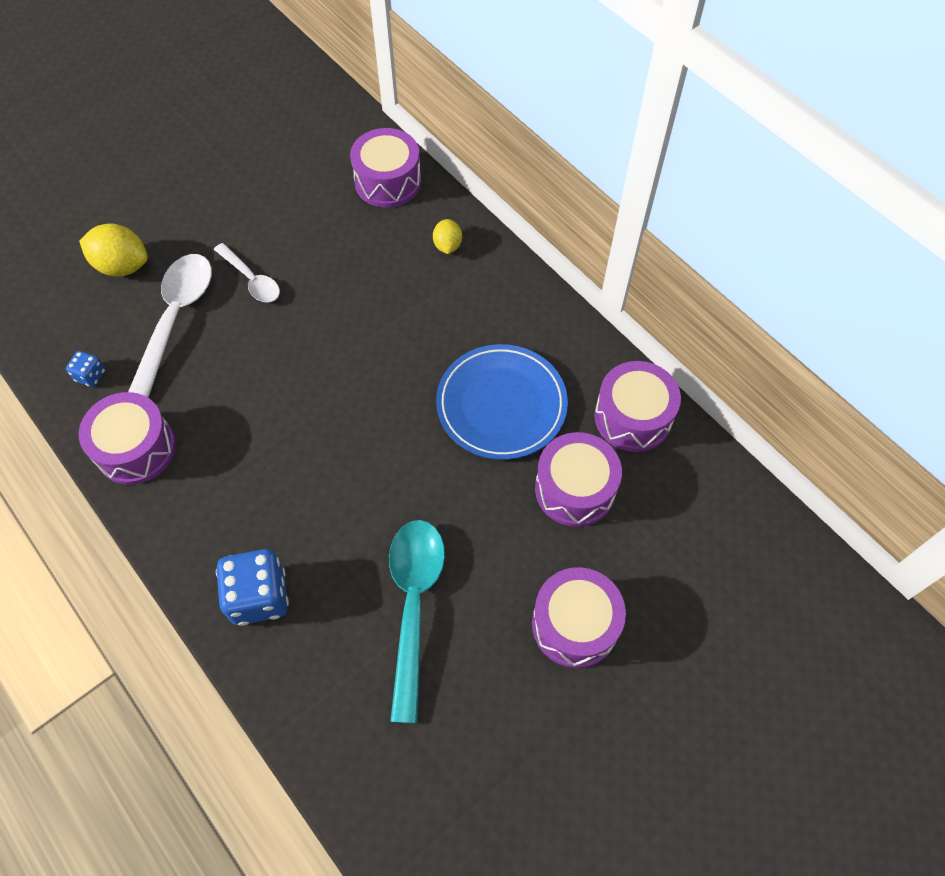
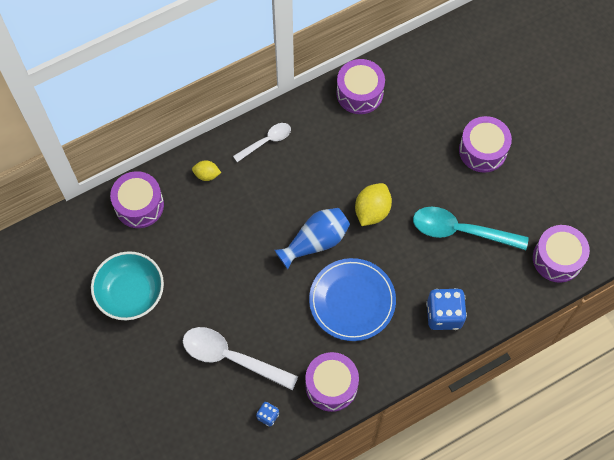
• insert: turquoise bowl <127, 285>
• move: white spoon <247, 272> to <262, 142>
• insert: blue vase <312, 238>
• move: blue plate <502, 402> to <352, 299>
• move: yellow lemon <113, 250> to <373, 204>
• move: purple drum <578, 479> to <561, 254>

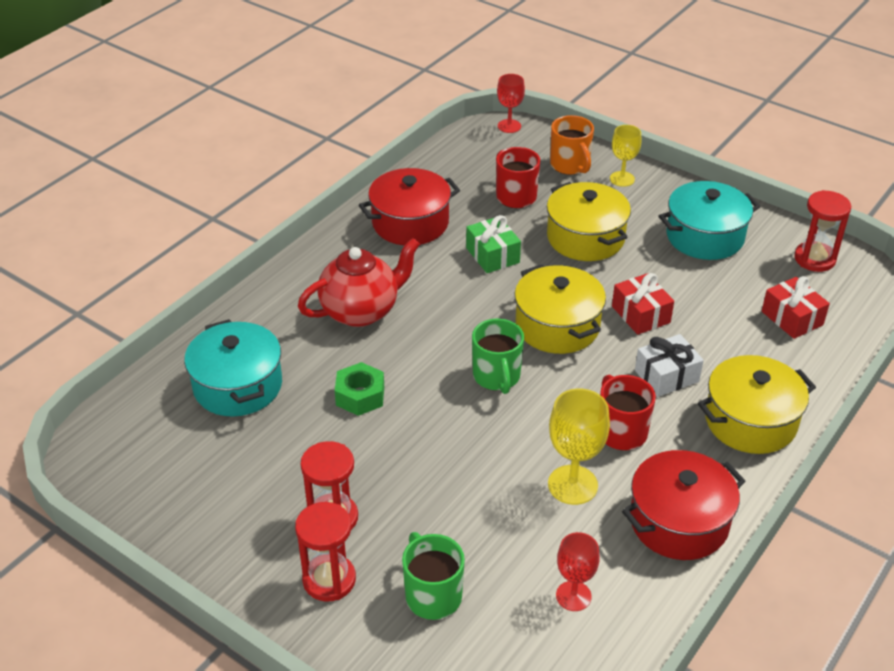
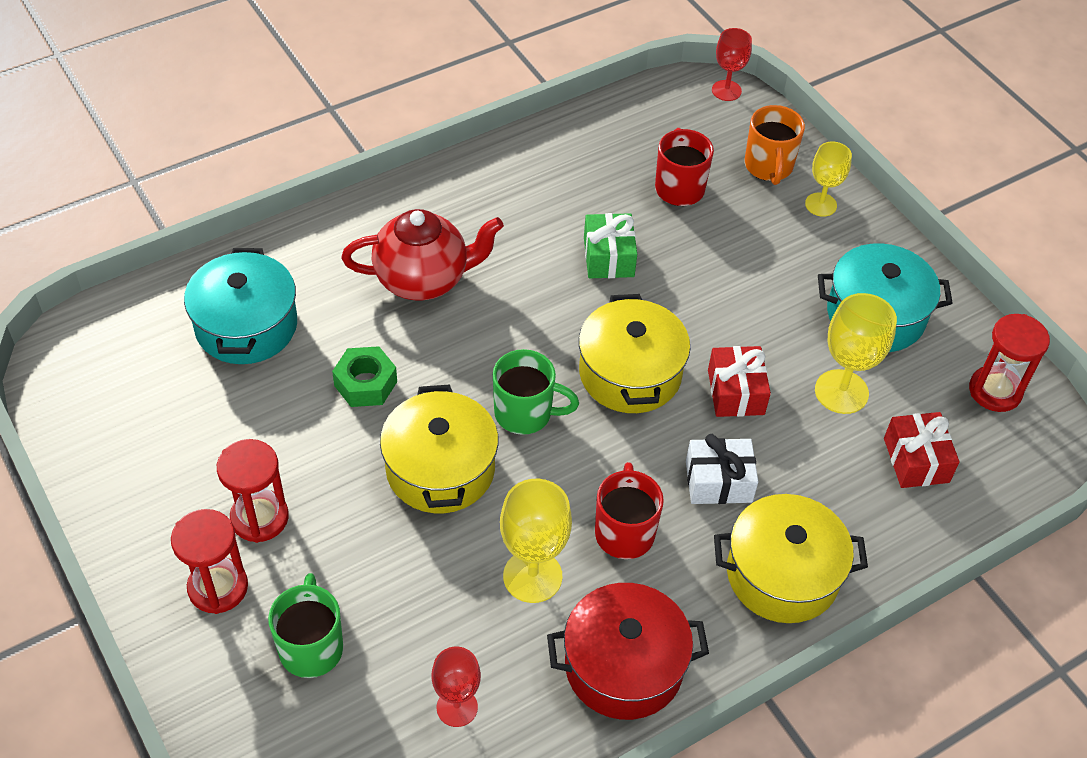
• move: yellow pot <589, 221> to <439, 448>
• rotate: green mug <498, 356> = <536, 392> 90 degrees counterclockwise
• insert: yellow goblet <856, 353>
• delete: red pot <409, 206>

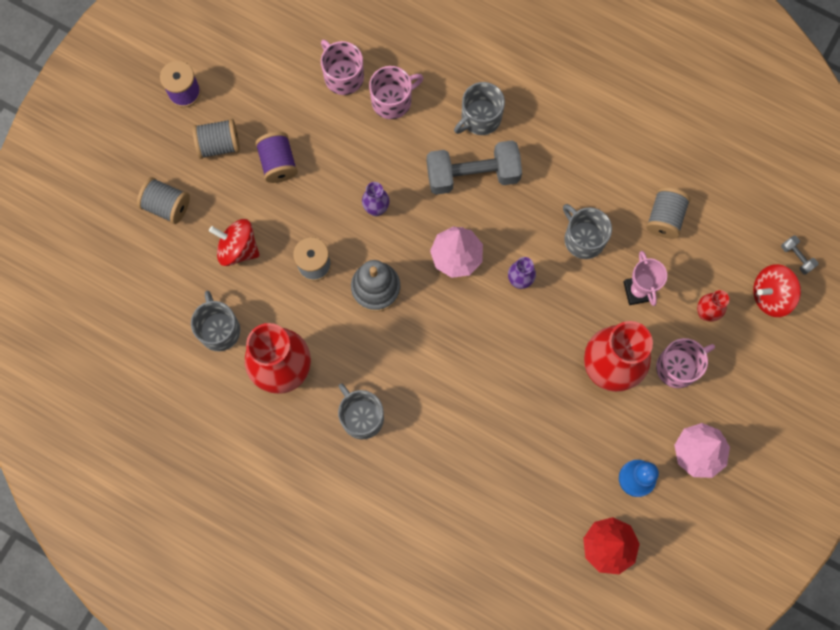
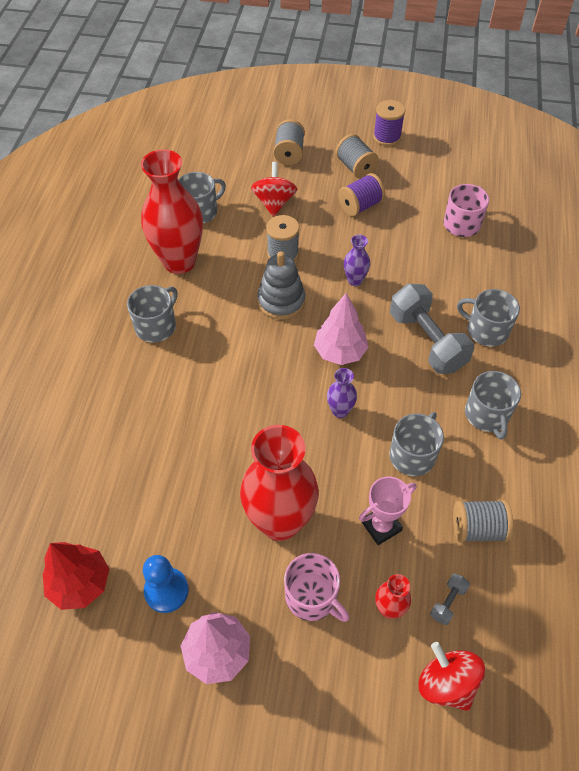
• move: grey dumbbell <800, 255> to <450, 599>
• insert: grey mug <493, 405>
• delete: pink mug <396, 92>

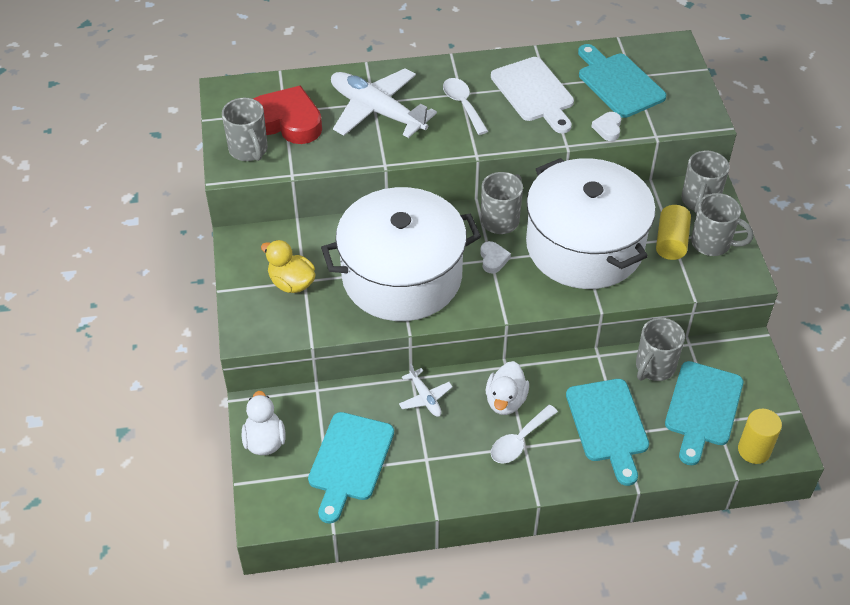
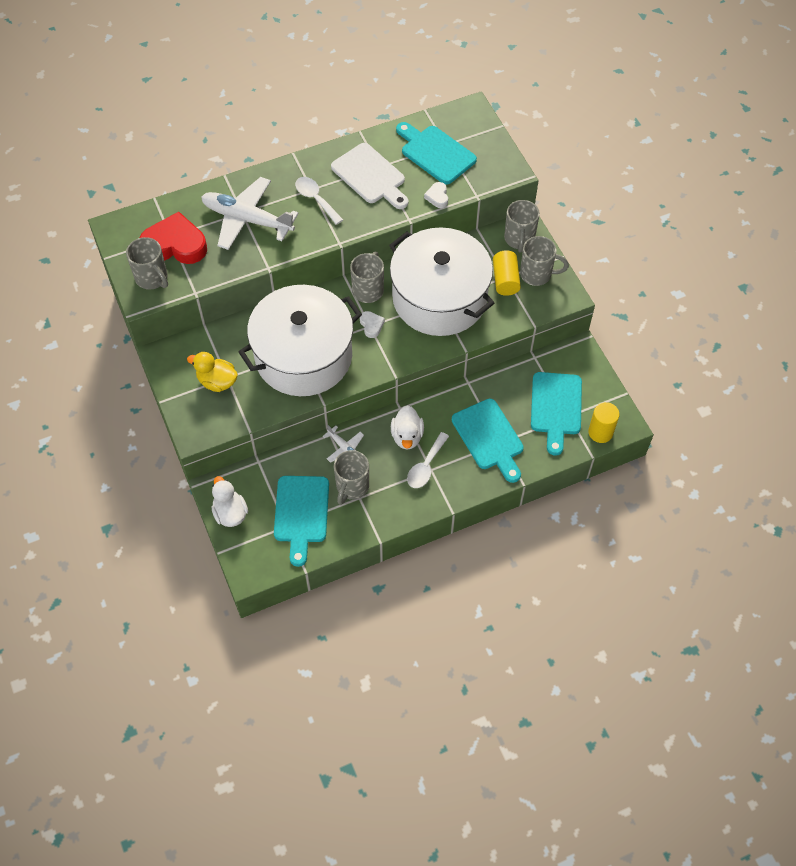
• move: grey mug <660, 349> to <351, 477>

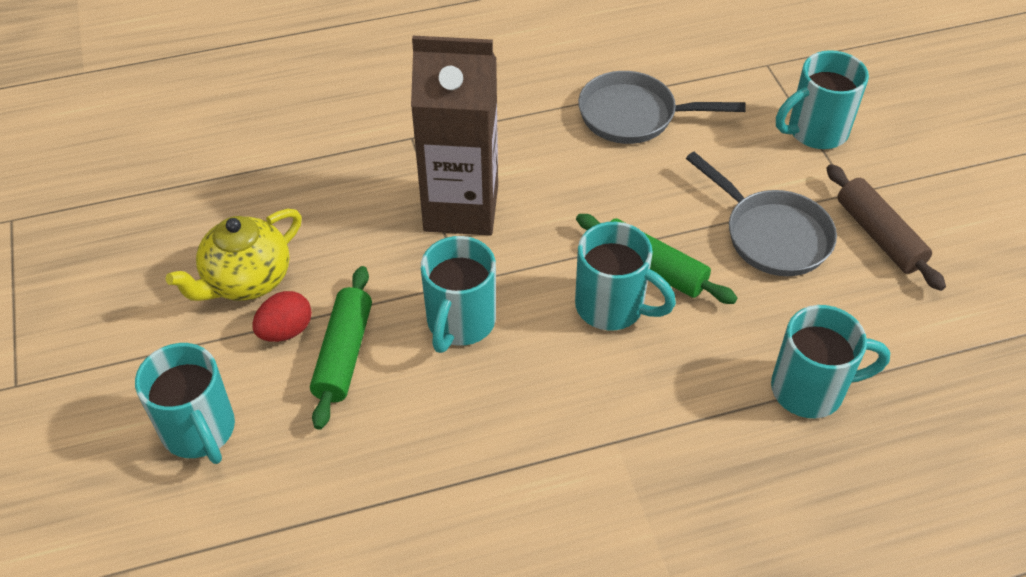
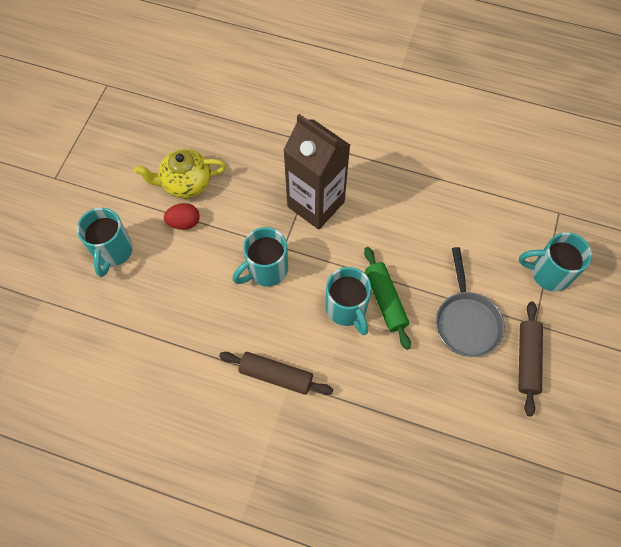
• insert: brown rolling pin <276, 373>
• delete: green rolling pin <341, 348>
• delete: grey pan <662, 107>
• delete: turquoise mug <830, 361>

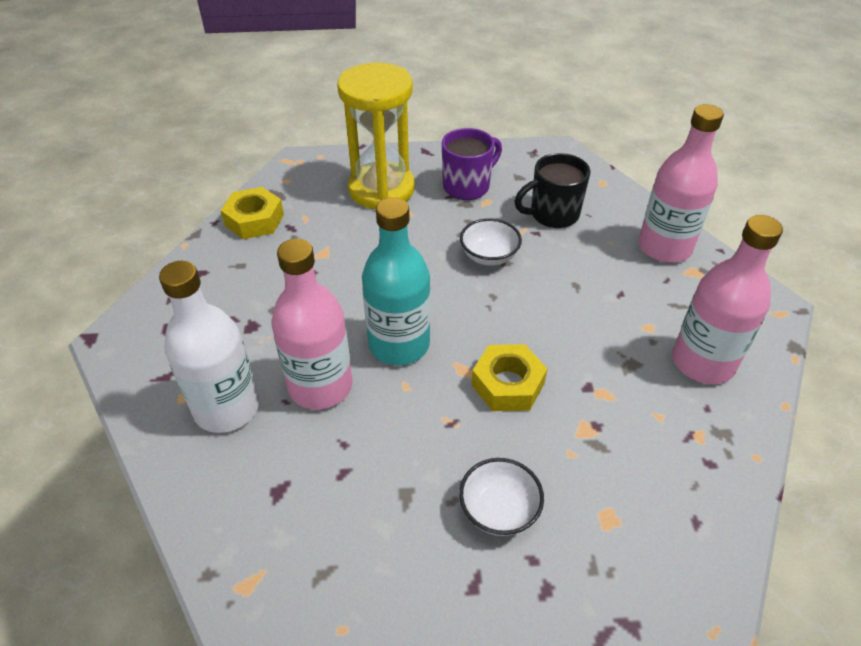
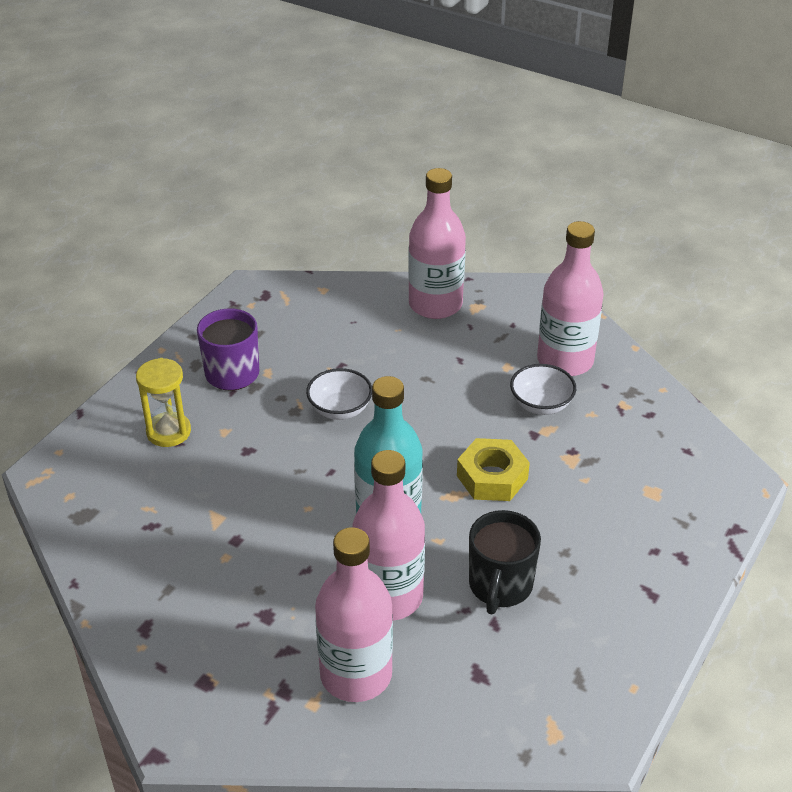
• resize: yellow hourglass <376, 136> = <163, 402> x0.55
• recolor: white bottle <209, 347> to pink bottle <354, 614>
• move: black mug <552, 190> to <505, 562>
• move: white bowl <501, 497> to <543, 389>
• delete: yellow nut <252, 213>

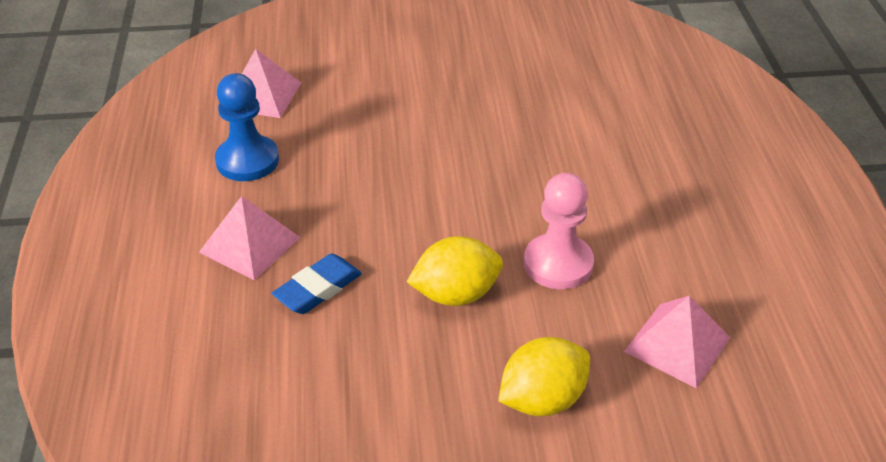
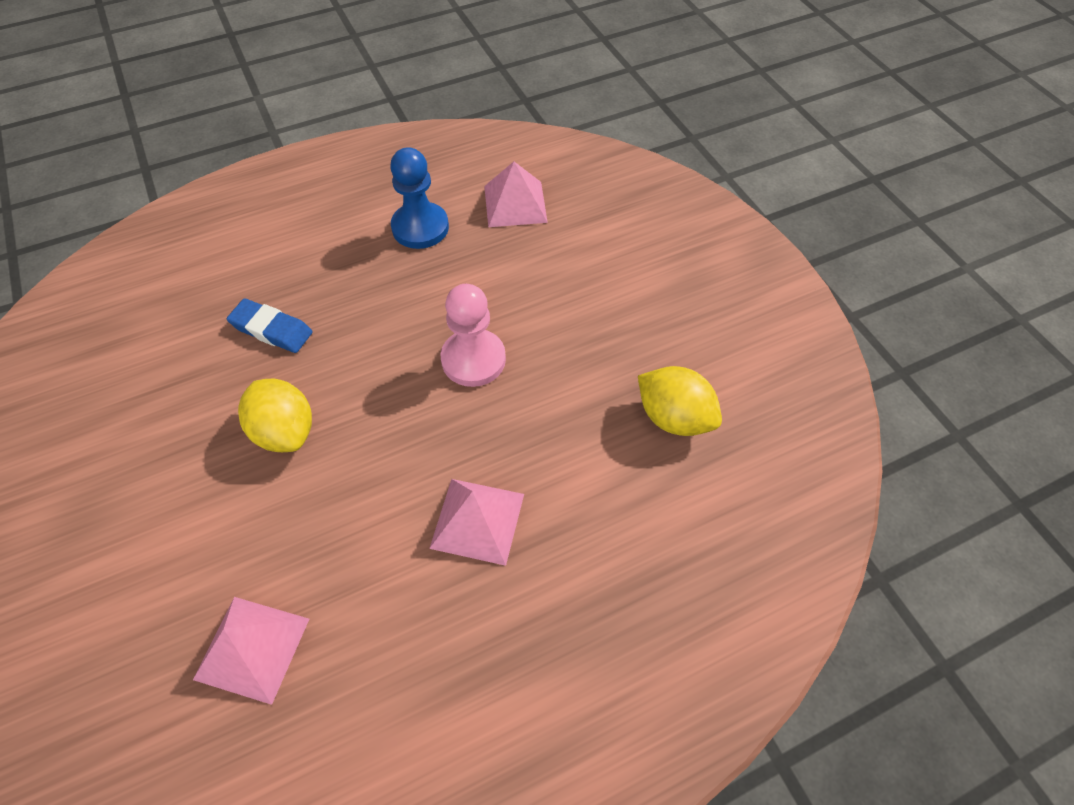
• move: pink pyramid <250, 238> to <476, 522>
• move: pink pawn <559, 231> to <473, 335>
• move: yellow lemon <544, 376> to <680, 401>

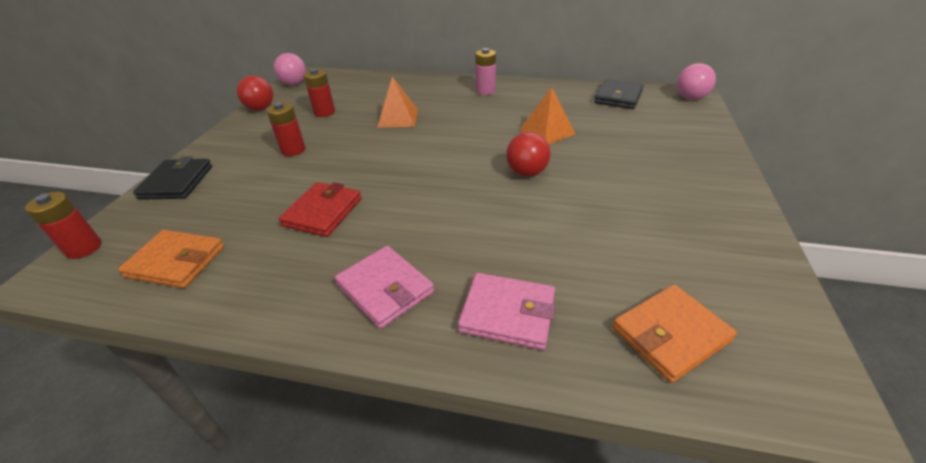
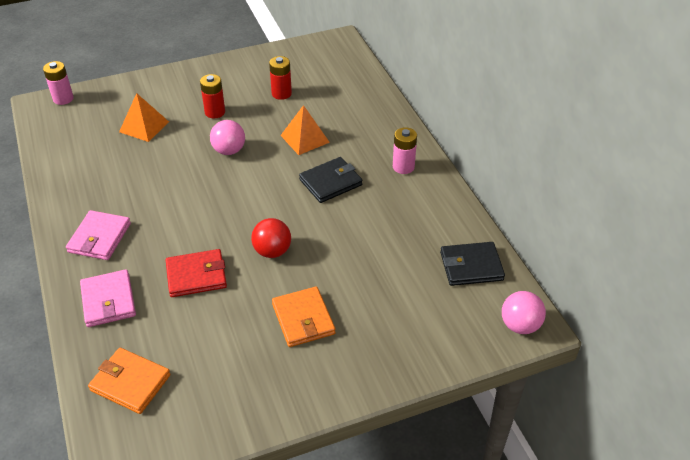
• recolor: red battery <63, 225> to pink battery <58, 83>
• move: orange pyramid <547, 115> to <144, 117>
• move: red wallet <320, 209> to <196, 273>
• move: pink ball <290, 69> to <227, 137>
• move: orange wallet <171, 259> to <304, 316>
• move: black wallet <172, 178> to <330, 180>
• delete: red ball <255, 92>

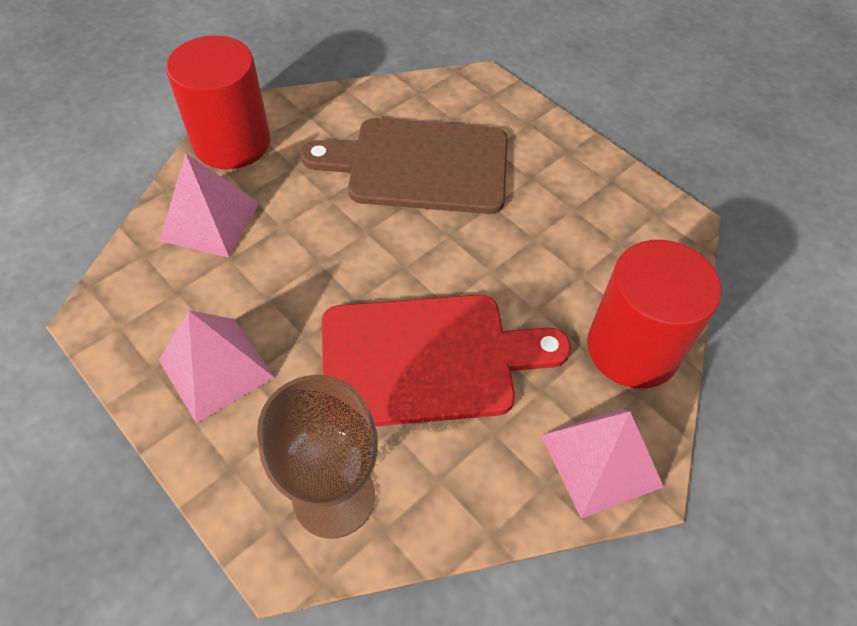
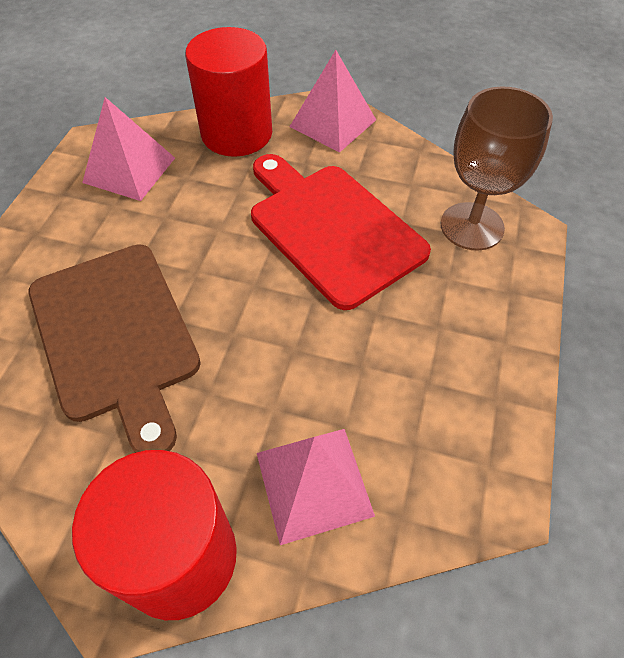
• move: pink pyramid <217, 366> to <128, 149>

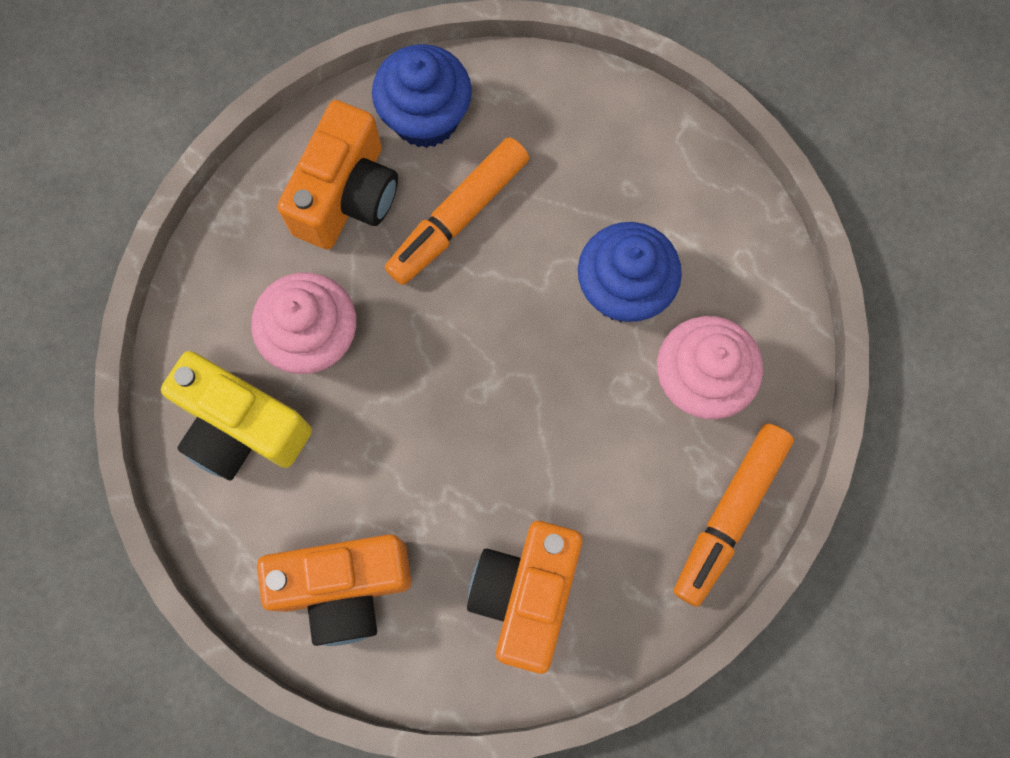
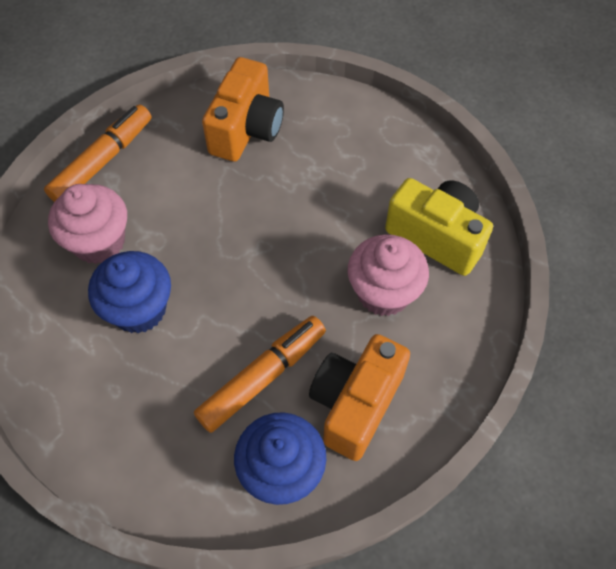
• delete: orange camera <334, 590>

